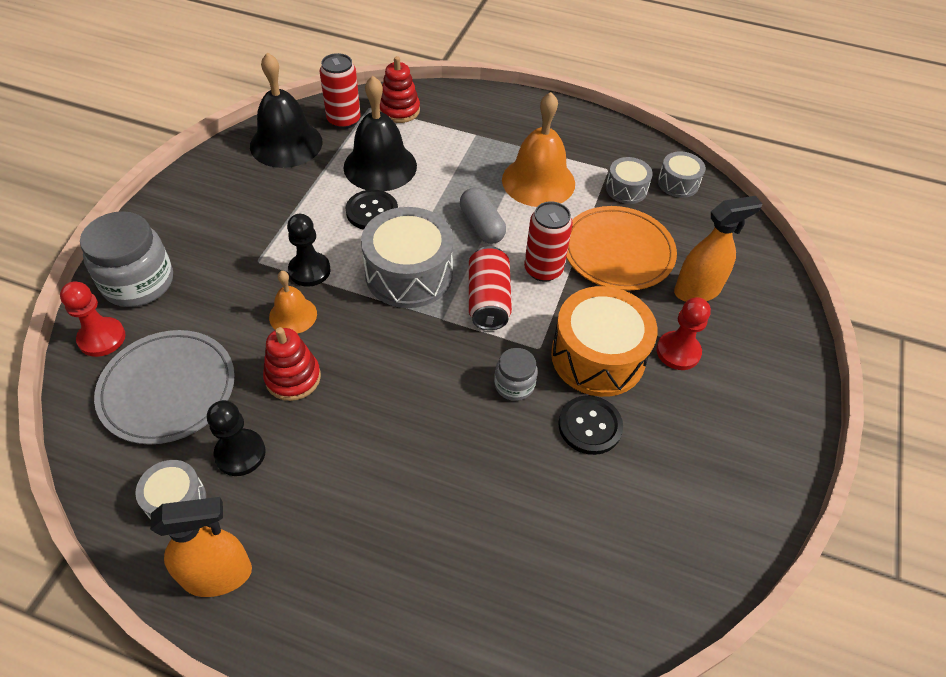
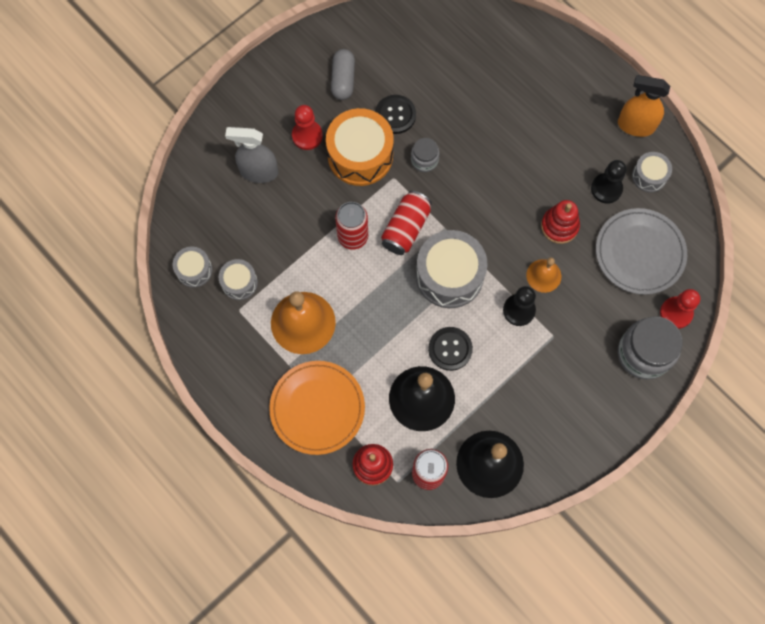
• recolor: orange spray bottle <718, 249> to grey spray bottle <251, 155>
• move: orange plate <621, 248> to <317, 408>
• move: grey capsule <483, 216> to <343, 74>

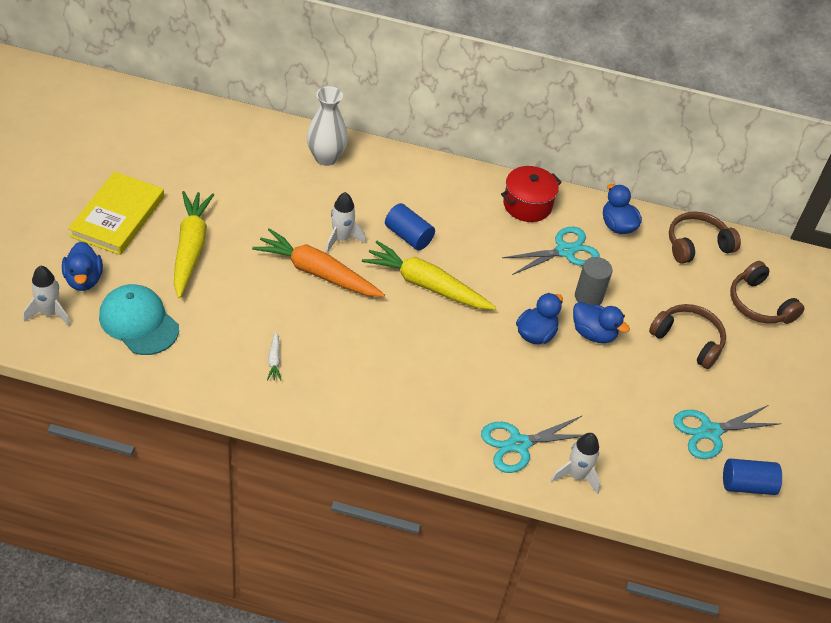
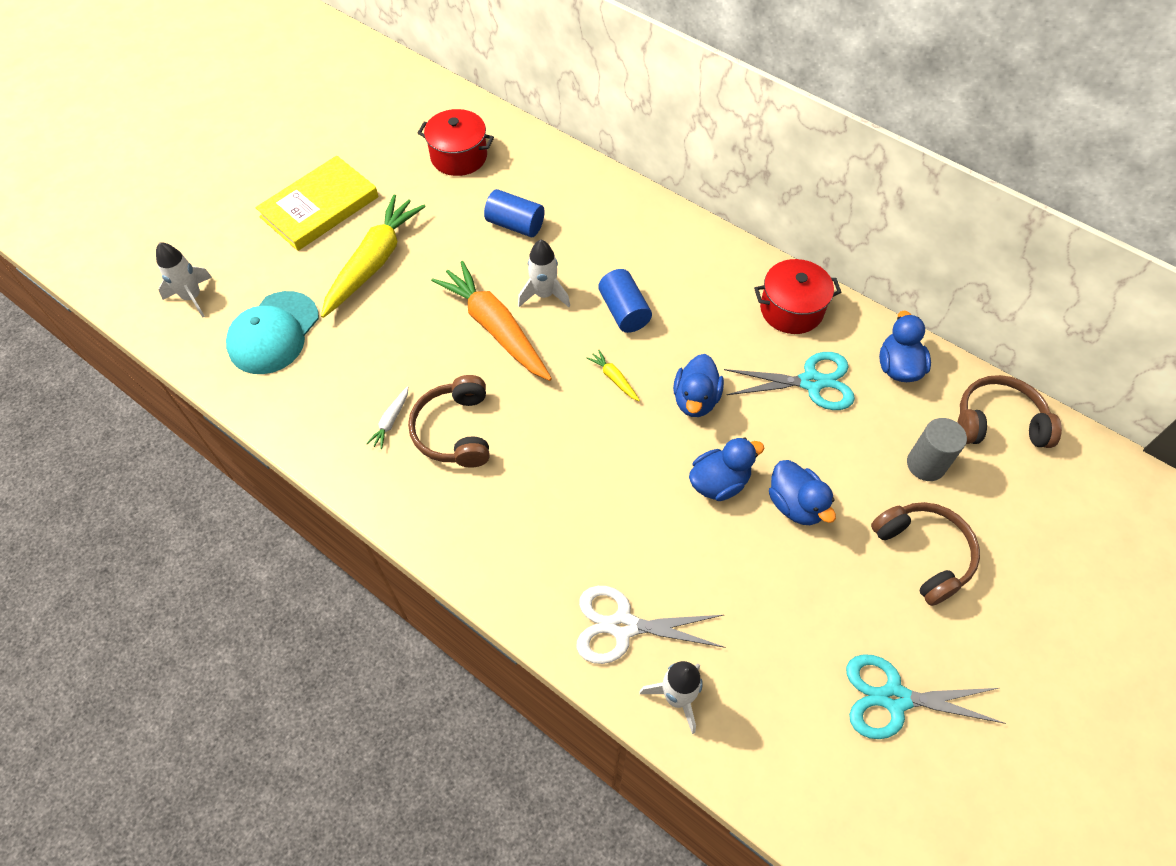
• rotate: turquoise cap <139, 319> = <272, 332> 135 degrees counterclockwise
• move: brown headphones <767, 292> to <449, 421>
• insert: red pot <456, 142>
• move: blue cylinder <752, 477> to <514, 213>
• recolor: turquoise scissors <532, 444> to white scissors <651, 625>
• resize: yellow carrot <429, 275> = <613, 375> x0.41
• move: blue duck <82, 266> to <698, 385>
• move: grey cylinder <594, 281> to <937, 449>
• delete: white vase <327, 126>

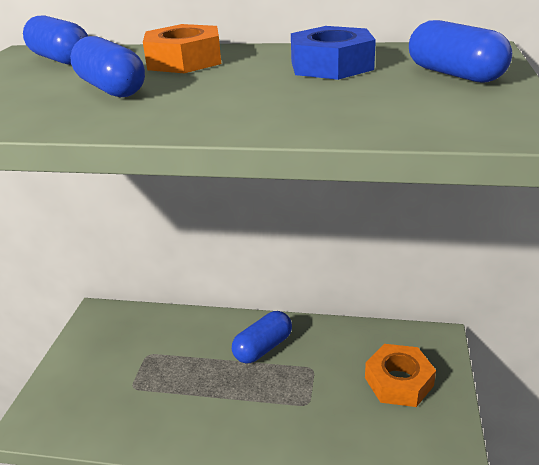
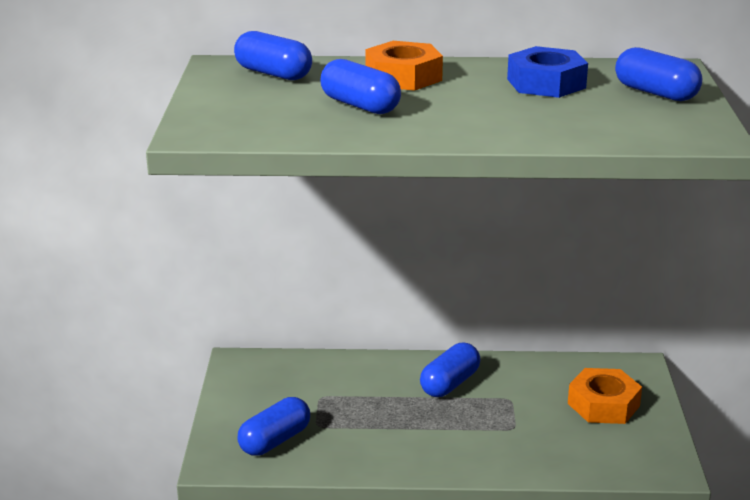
• insert: blue capsule <273, 426>

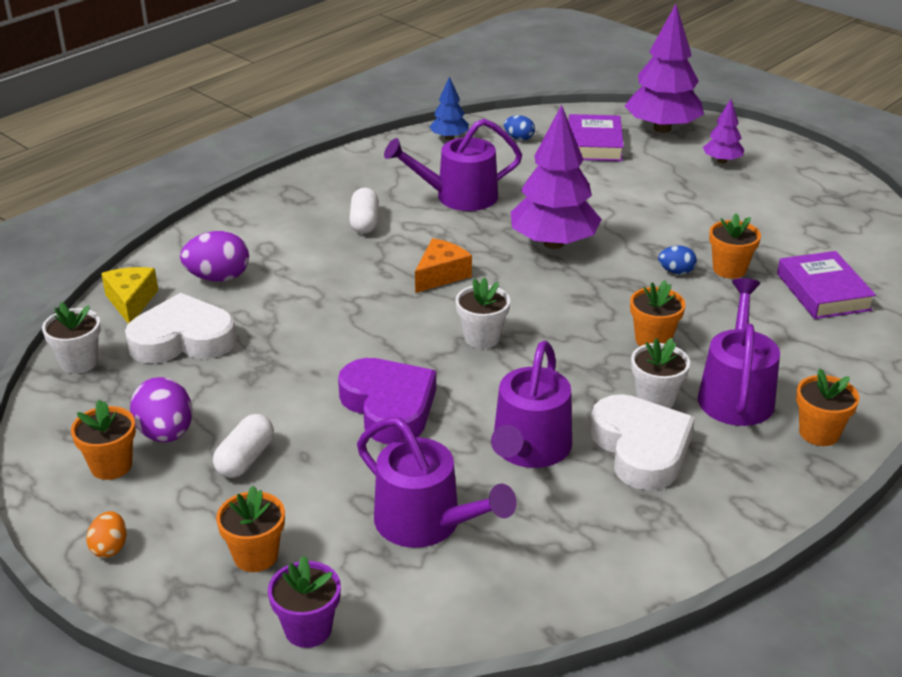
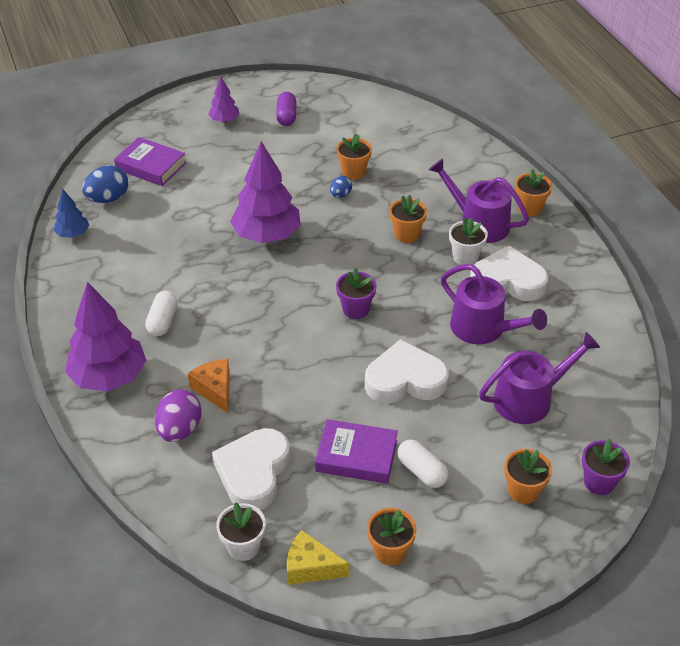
• move: purple tree <664, 68> to <105, 337>
• resize: blue egg <519, 127> = <105, 184> x1.75
• rotate: white capsule <364, 211> = <161, 313> 75 degrees clockwise
• move: orange cheese <443, 265> to <209, 386>
• insert: purple capsule <286, 109>
• move: yellow cheese <129, 295> to <318, 557>
• move: purple book <826, 285> to <356, 451>
• recolor: white flower pot <482, 313> to purple flower pot <356, 293>
• recolor: purple heart <387, 401> to white heart <407, 371>
• delete: orange egg <106, 534>
• delete: purple egg <161, 409>
• delete: purple watering can <453, 165>

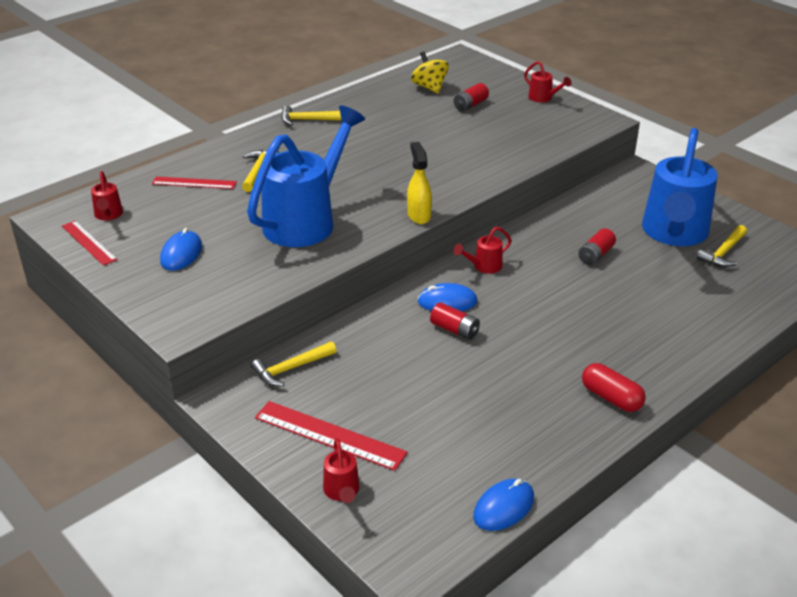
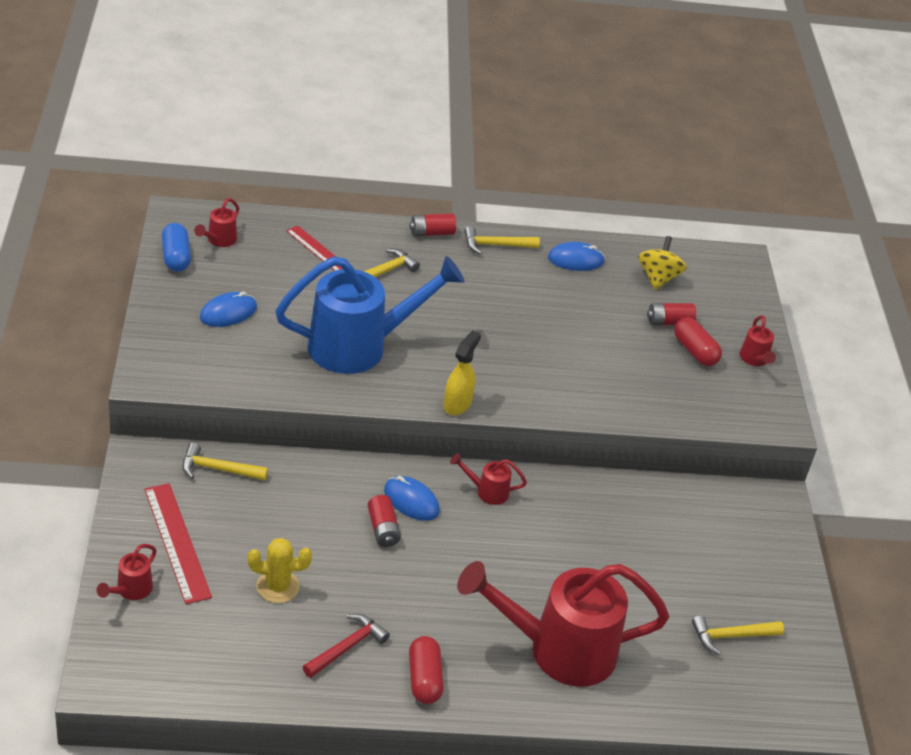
• replace: red ruler <90, 243> to blue capsule <176, 247>
• insert: yellow cactus <280, 570>
• insert: red hammer <346, 646>
• move: red battery <597, 246> to <432, 224>
• insert: red watering can <563, 624>
• rotate: yellow hammer <311, 115> = <502, 240> 45 degrees counterclockwise
• move: blue mouse <503, 505> to <576, 256>
• insert: red capsule <698, 341>
• delete: blue watering can <680, 187>

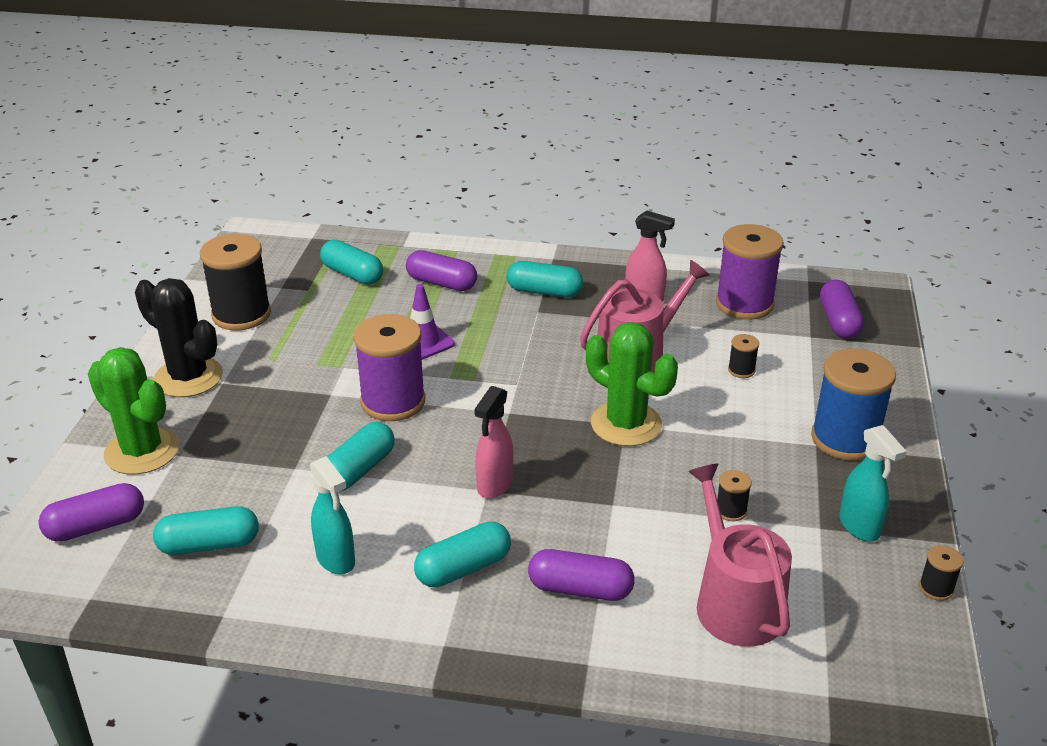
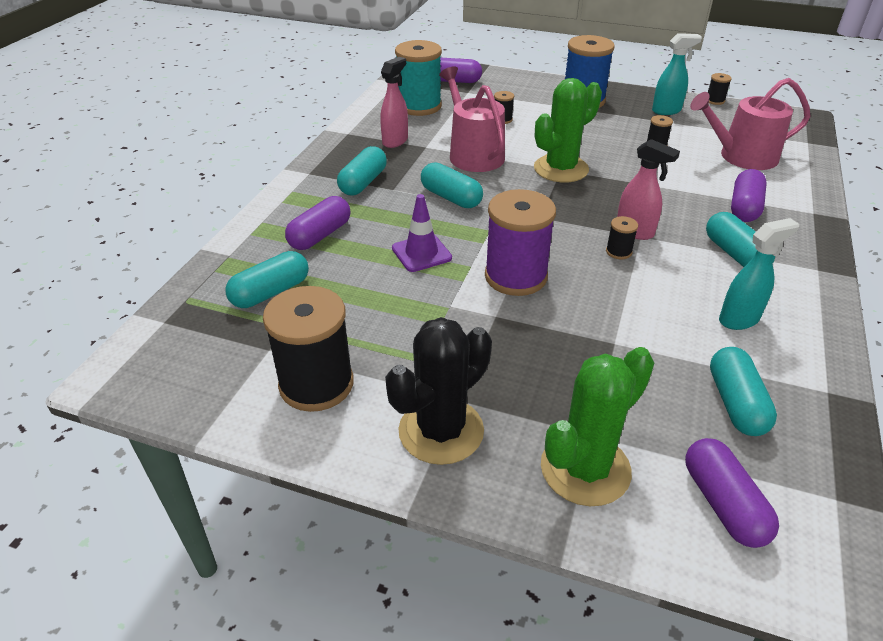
• recolor: purple spool <750, 272> to turquoise spool <418, 78>
• move: turquoise capsule <361, 456> to <452, 185>
• insert: black spool <622, 237>

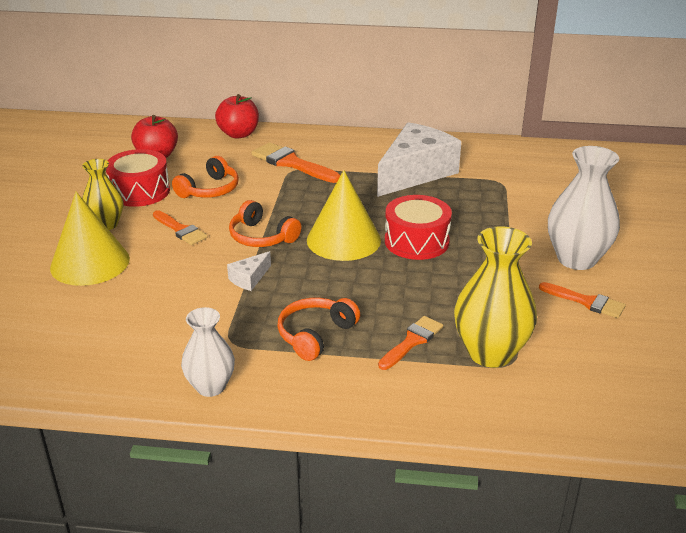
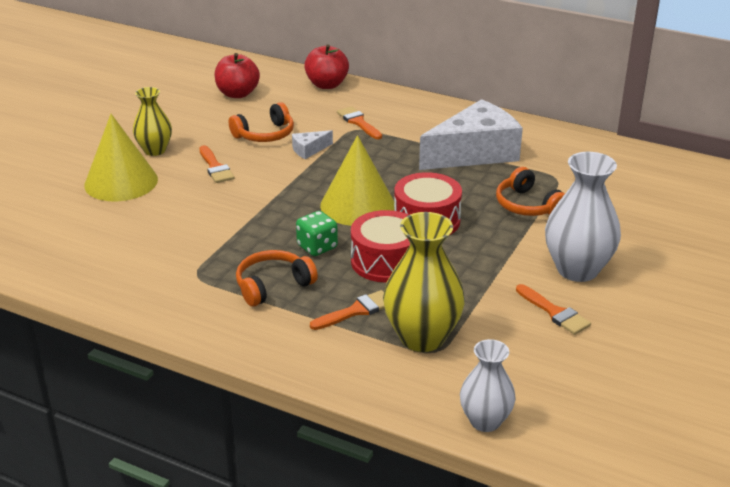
• move: white cheese <249, 271> to <312, 144>
• insert: green dice <317, 233>
• resize: orange brush <296, 162> = <359, 122> x0.64
• move: red drum <138, 178> to <380, 246>
• move: white vase <208, 352> to <488, 385>
• move: orange headphones <265, 223> to <530, 191>

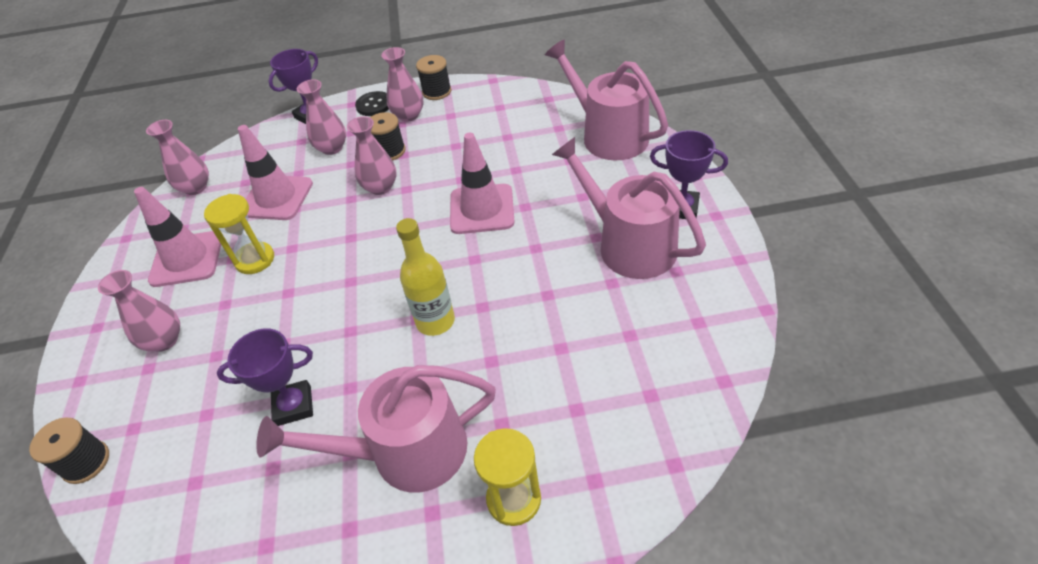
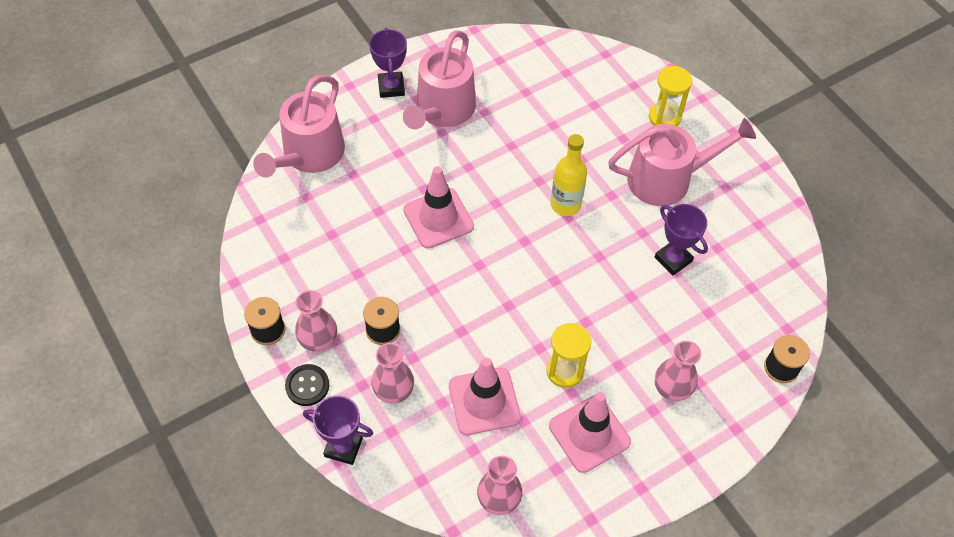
• rotate: pink watering can <376, 428> = <682, 162> 60 degrees counterclockwise
• delete: pink vase <372, 155>

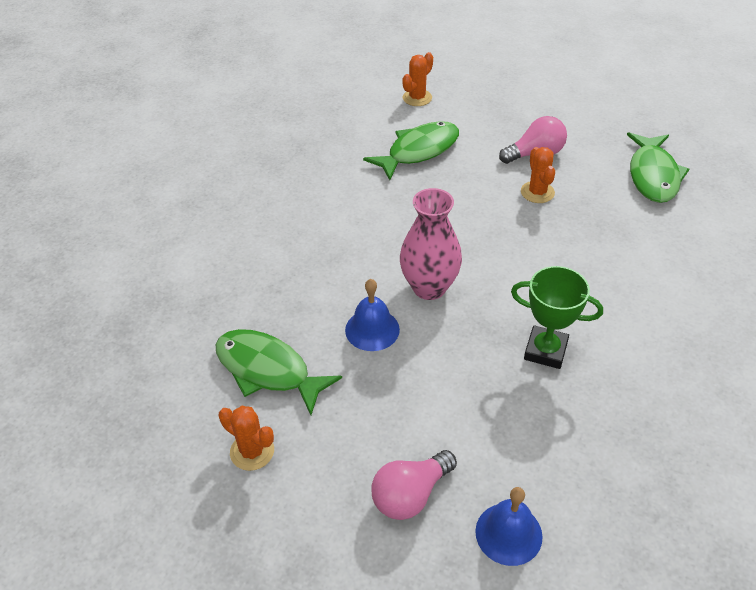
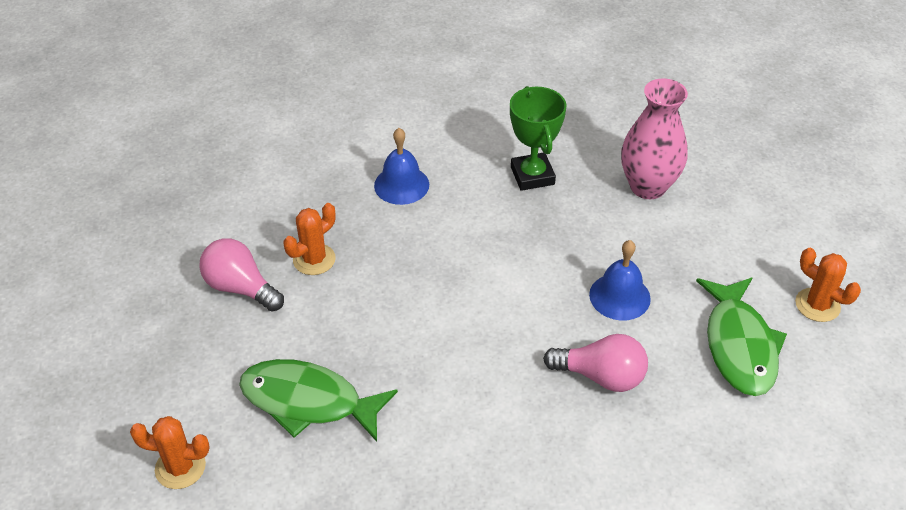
• move: blue bell <509, 526> to <401, 166>
• move: pink light bulb <414, 485> to <595, 363>
• move: pink vase <431, 244> to <654, 138>
• rotate: orange cactus <246, 438> = <828, 285> 45 degrees counterclockwise
• delete: green fish <658, 167>

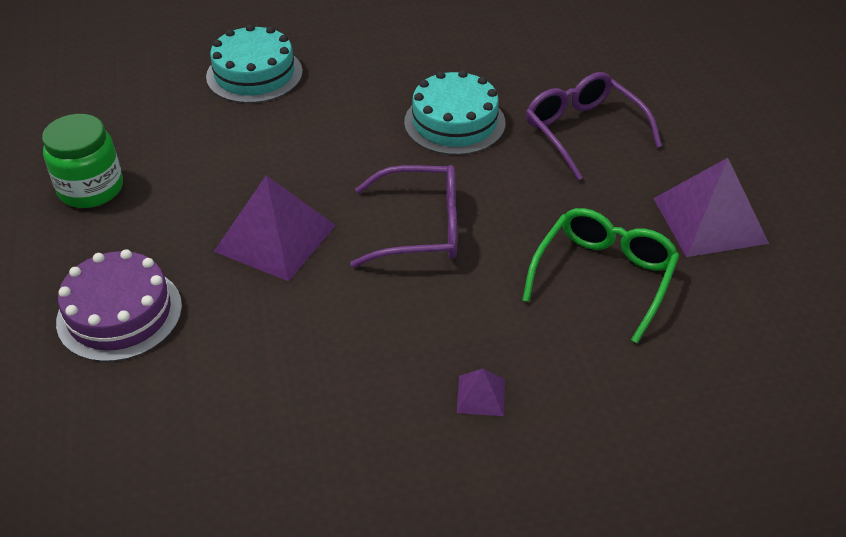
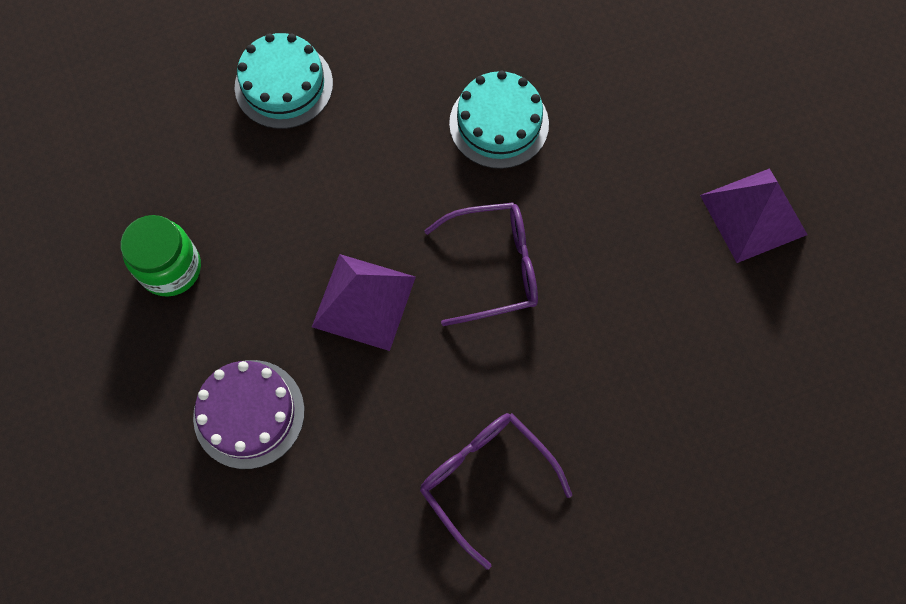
• move: purple glasses <594, 126> to <496, 491>
• delete: purple pyramid <481, 392>
• delete: green glasses <600, 276>

